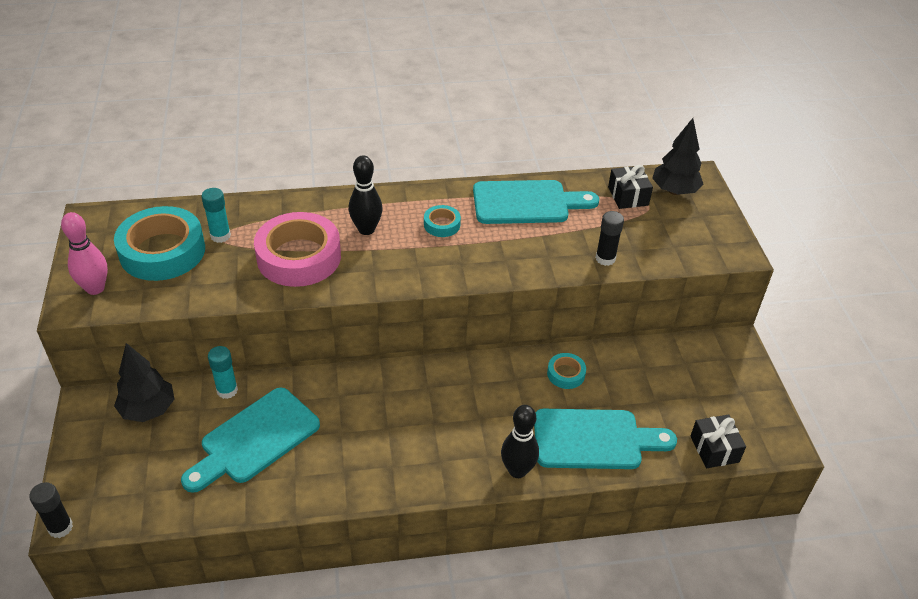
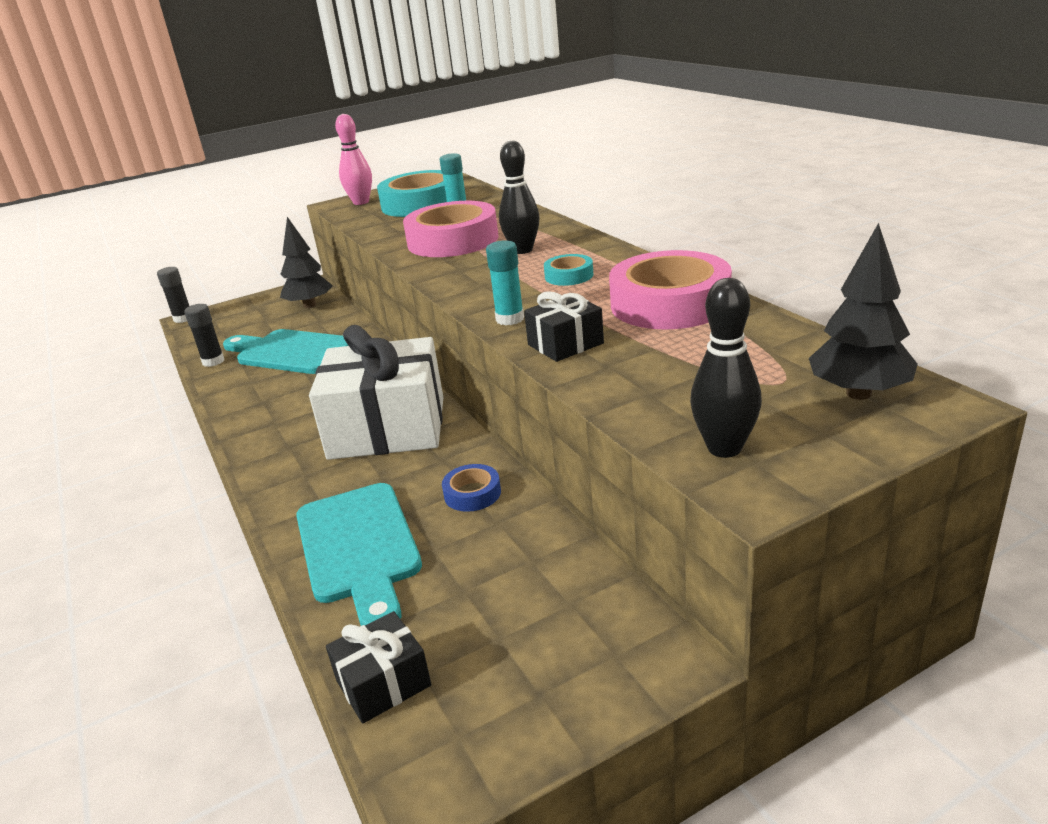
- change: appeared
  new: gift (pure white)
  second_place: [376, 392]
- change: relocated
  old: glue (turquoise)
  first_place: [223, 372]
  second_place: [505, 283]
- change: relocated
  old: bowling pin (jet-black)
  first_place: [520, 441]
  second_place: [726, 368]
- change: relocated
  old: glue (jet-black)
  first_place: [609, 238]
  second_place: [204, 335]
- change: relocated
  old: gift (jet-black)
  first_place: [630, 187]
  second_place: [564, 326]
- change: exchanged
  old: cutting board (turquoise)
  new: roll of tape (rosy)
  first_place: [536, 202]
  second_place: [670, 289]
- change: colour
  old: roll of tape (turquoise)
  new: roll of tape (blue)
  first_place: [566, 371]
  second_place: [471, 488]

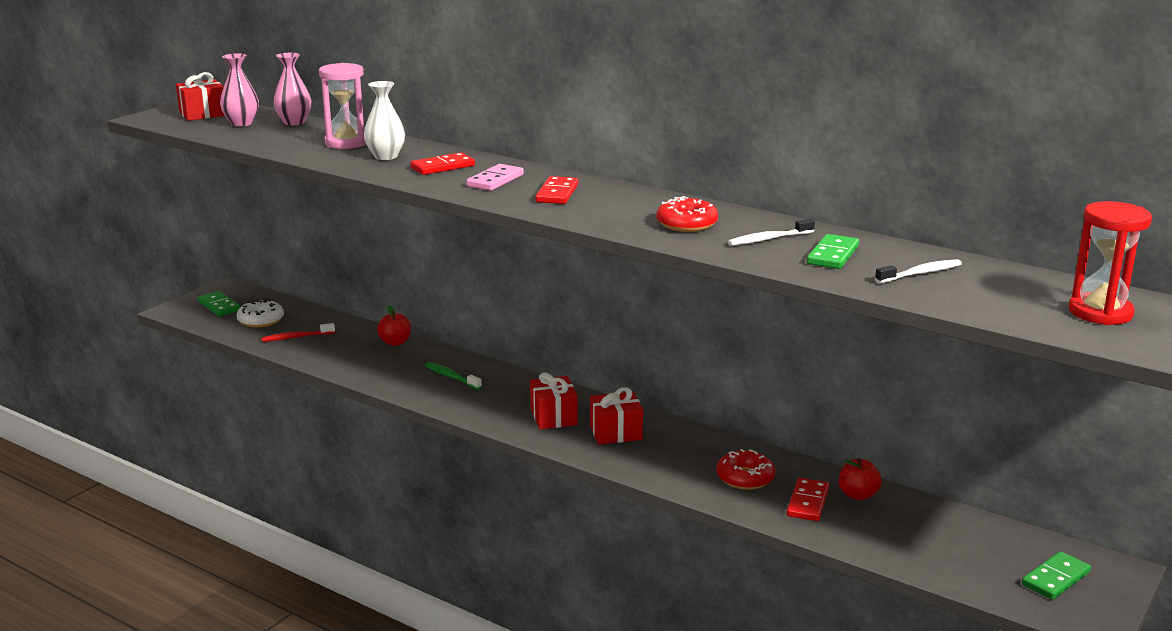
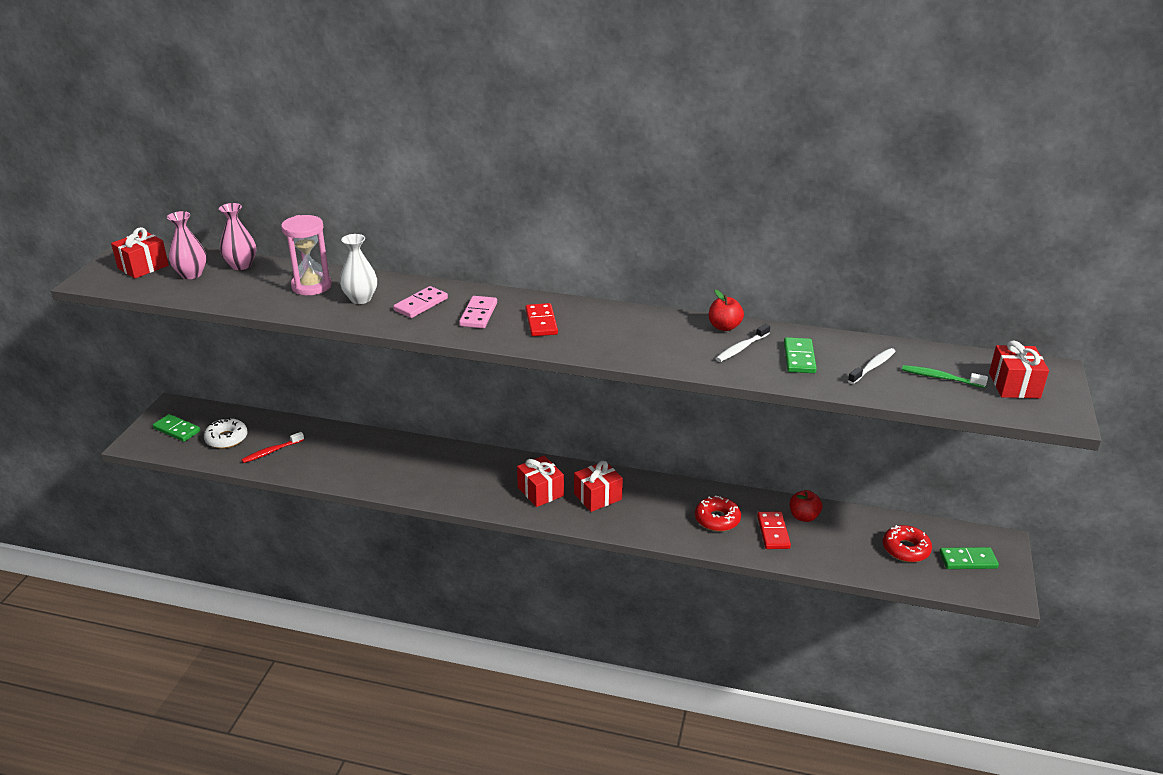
- change: relocated
  old: apple (red)
  first_place: [394, 325]
  second_place: [726, 310]
- change: relocated
  old: tooth brush (leaf-green)
  first_place: [453, 376]
  second_place: [945, 376]
- change: relocated
  old: glazed donut (red)
  first_place: [687, 214]
  second_place: [907, 543]
- change: exchanged
  old: sand timer (red)
  new: gift (red)
  first_place: [1110, 263]
  second_place: [1019, 369]
- change: colour
  old: domino piece (red)
  new: domino piece (rosy)
  first_place: [442, 163]
  second_place: [420, 302]
- change: spun
  old: domino piece (leaf-green)
  first_place: [1056, 575]
  second_place: [969, 558]
  degrees: 60

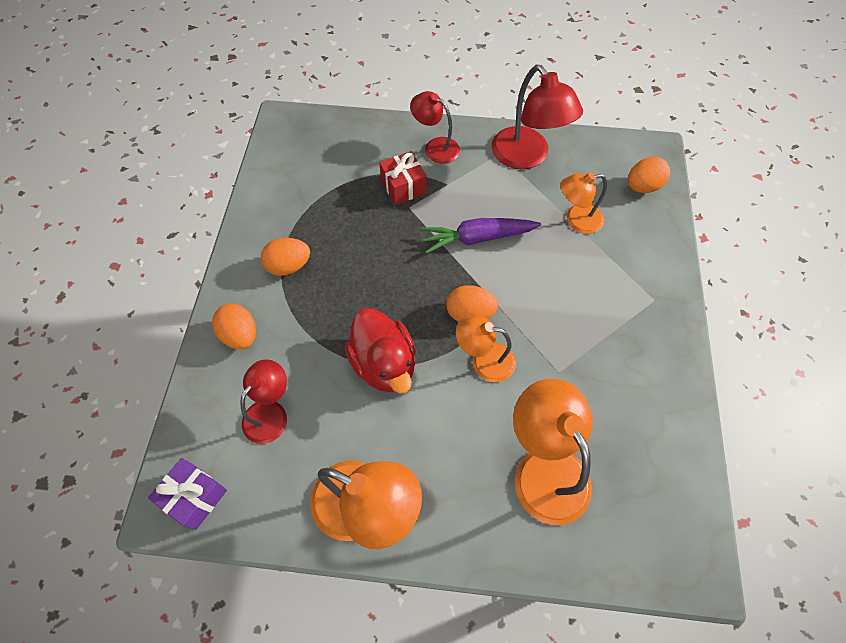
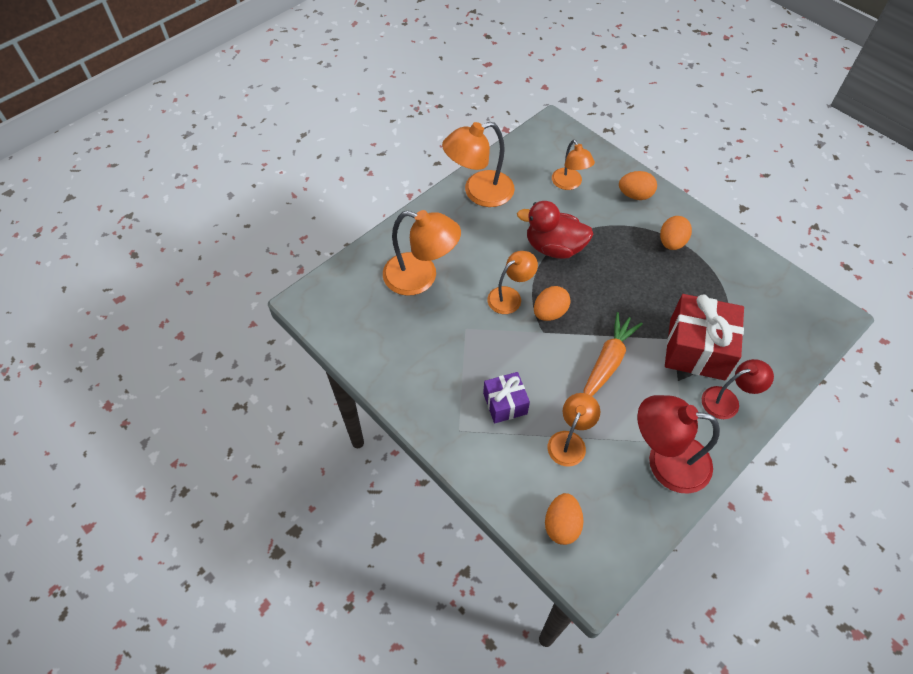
- change: relocated
  old: gift (royal purple)
  first_place: [187, 494]
  second_place: [506, 397]
- change: colour
  old: reading lamp (red)
  new: reading lamp (orange-coloured)
  first_place: [263, 401]
  second_place: [573, 165]
- change: colour
  old: carrot (royal purple)
  new: carrot (orange-coloured)
  first_place: [480, 236]
  second_place: [613, 354]
- change: size
  old: gift (red)
  first_place: [403, 178]
  second_place: [704, 337]
  factor: 1.77

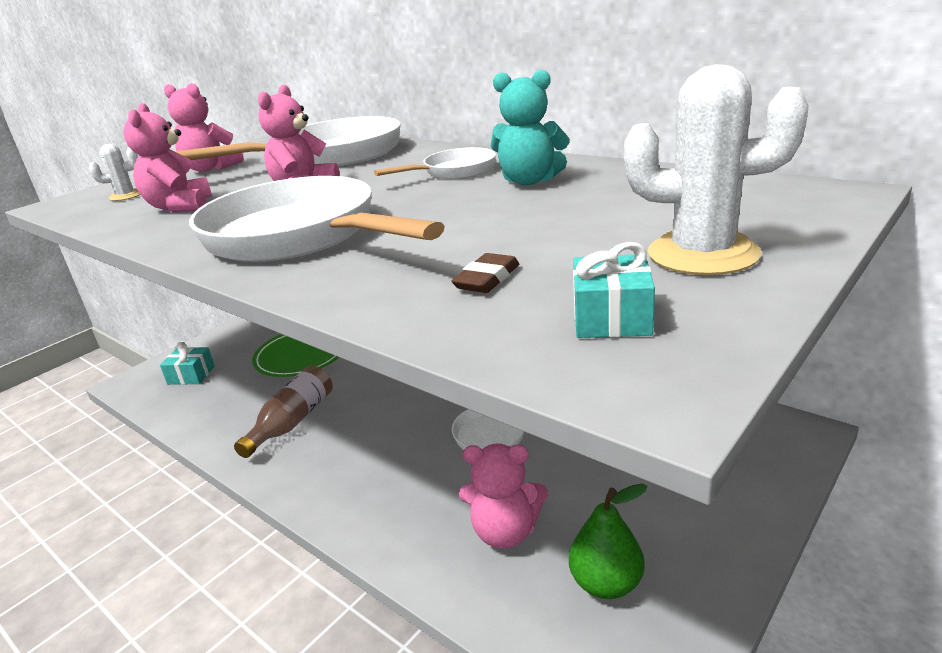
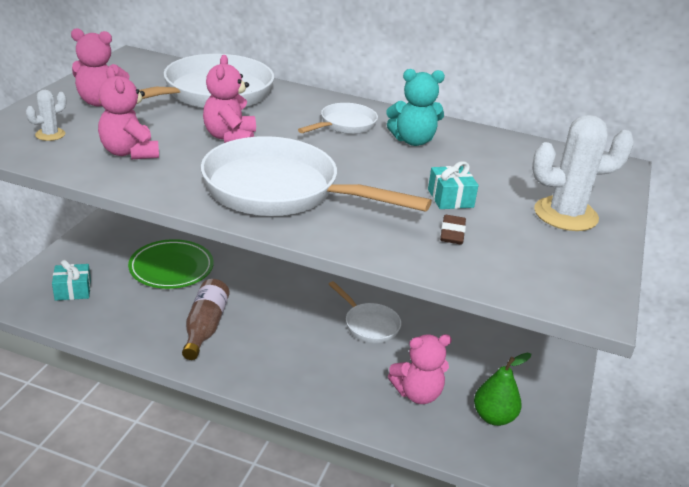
- change: relocated
  old: gift (turquoise)
  first_place: [614, 290]
  second_place: [453, 185]

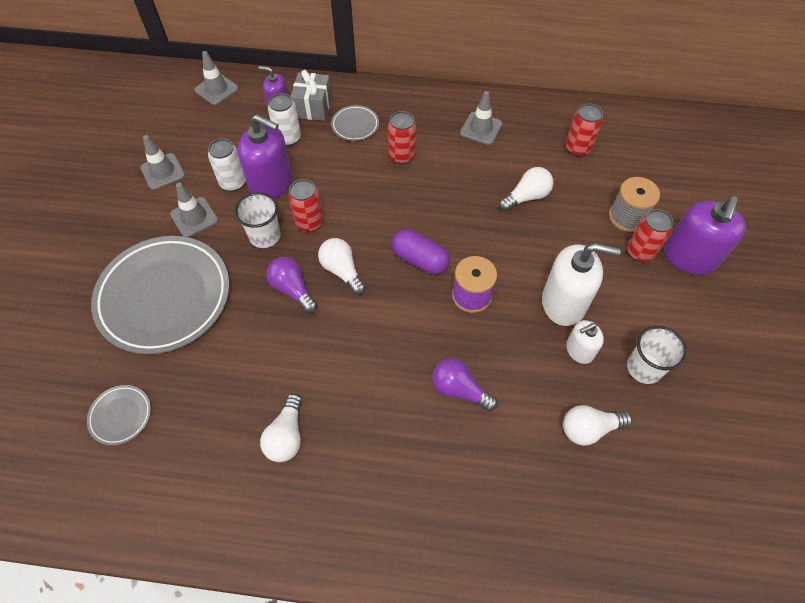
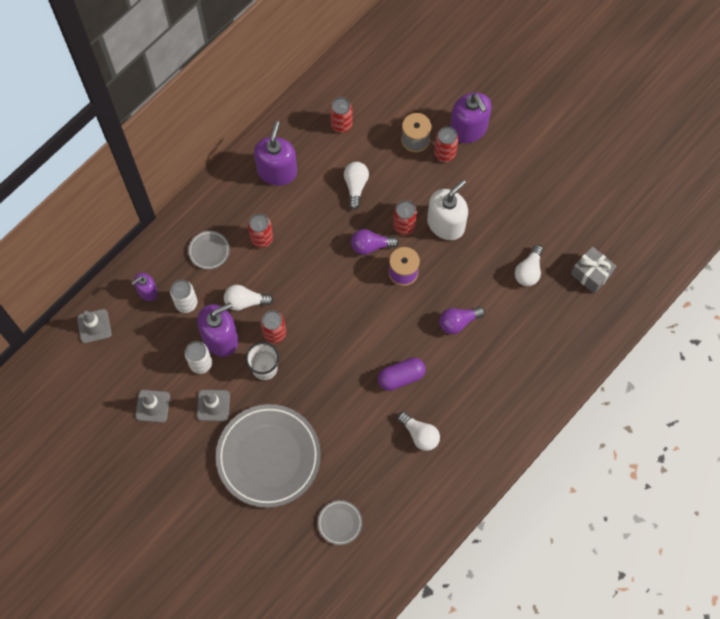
- change: missing
  old: pump bottle (pure white)
  first_place: [585, 342]
- change: missing
  old: cup (pure white)
  first_place: [657, 355]
- change: appeared
  new: soda can (red)
  second_place: [405, 218]
- change: relocated
  old: light bulb (royal purple)
  first_place: [292, 285]
  second_place: [375, 242]
- change: relocated
  old: gift (grey)
  first_place: [311, 95]
  second_place: [593, 270]
- change: relocated
  old: light bulb (pure white)
  first_place: [342, 266]
  second_place: [249, 298]
- change: relocated
  old: pill shape (royal purple)
  first_place: [421, 252]
  second_place: [402, 374]
- change: exchanged
  old: traffic cone (grey)
  new: pump bottle (royal purple)
  first_place: [481, 118]
  second_place: [275, 153]

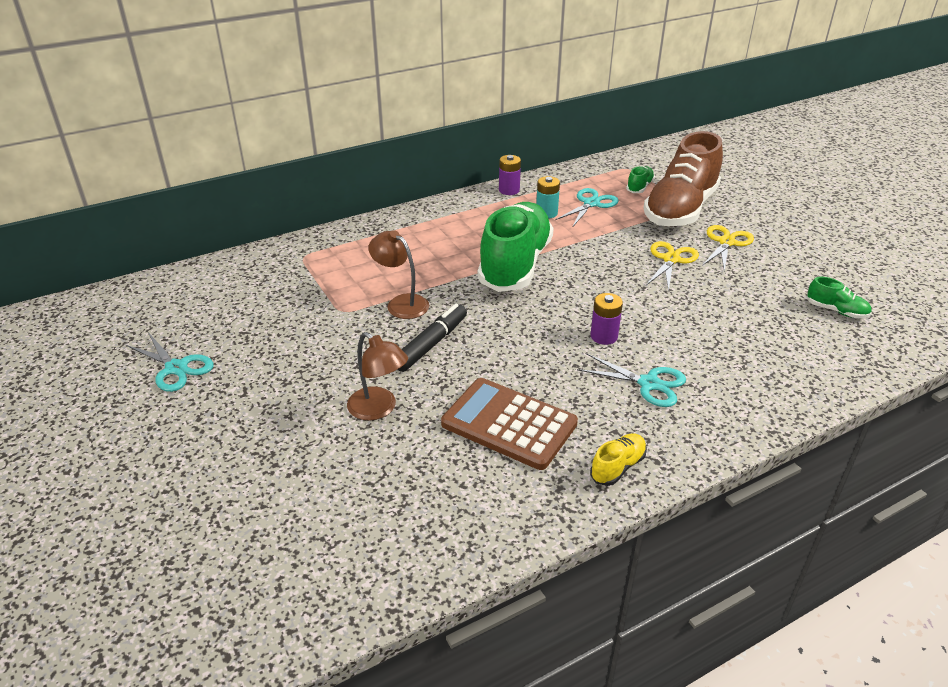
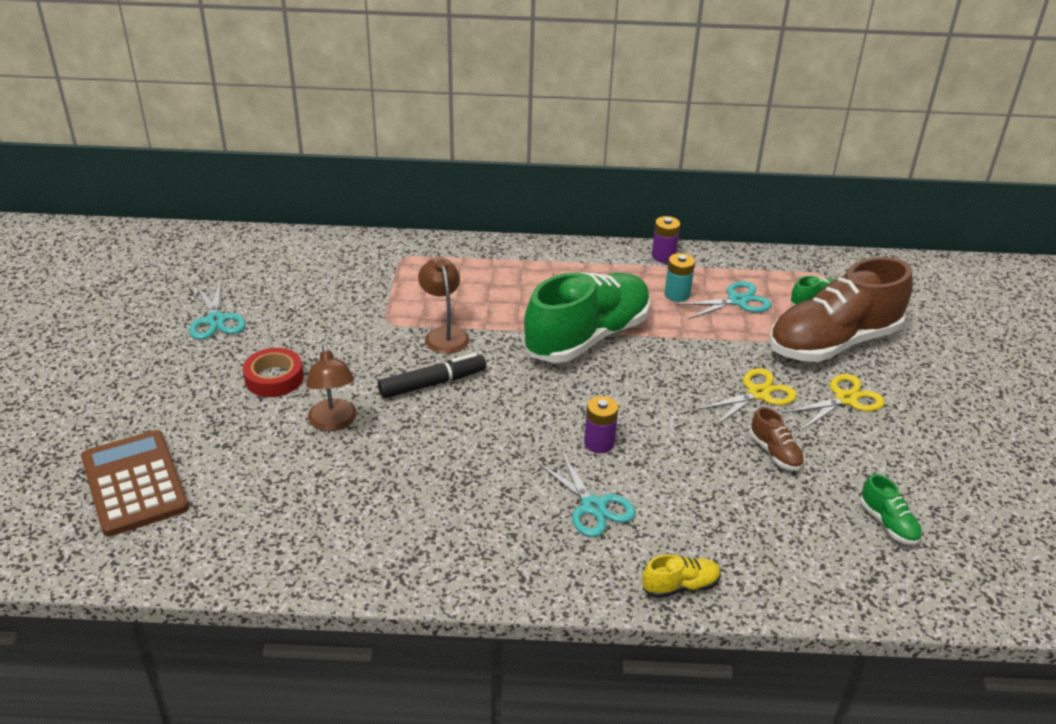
- change: appeared
  new: roll of tape (red)
  second_place: [273, 372]
- change: appeared
  new: lace-up shoe (russet)
  second_place: [777, 439]
- change: relocated
  old: calculator (russet)
  first_place: [509, 424]
  second_place: [135, 483]
- change: relocated
  old: lace-up shoe (yellow)
  first_place: [618, 459]
  second_place: [681, 576]

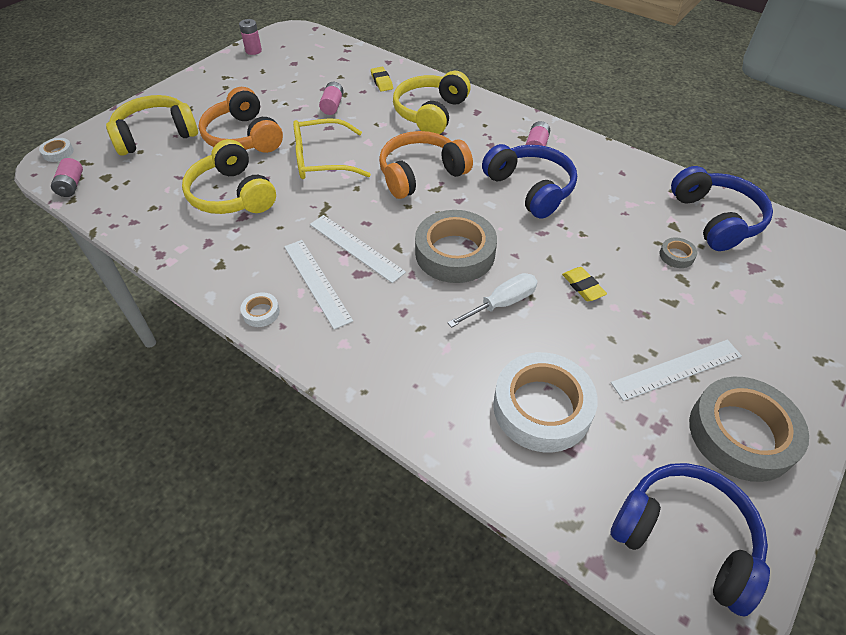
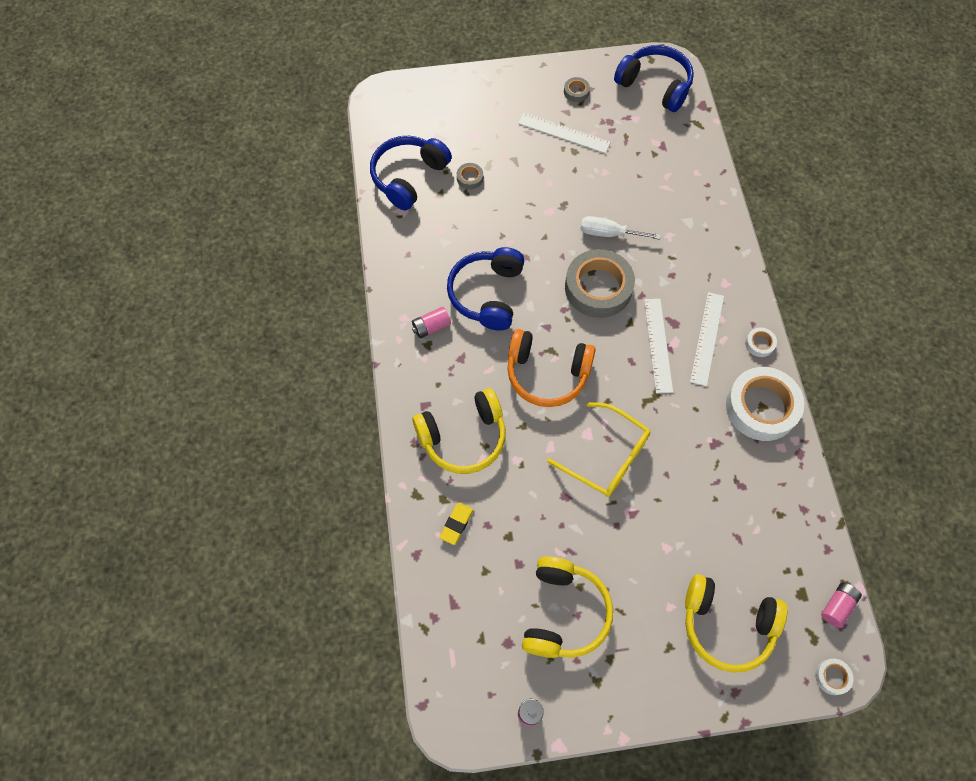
- change: missing
  old: over-ear headphones (orange-coloured)
  first_place: [241, 120]
- change: missing
  old: power cell (rosy)
  first_place: [331, 98]
- change: missing
  old: eraser (yellow)
  first_place: [584, 284]
- change: relocated
  old: over-ear headphones (yellow)
  first_place: [229, 176]
  second_place: [567, 607]
- change: relocated
  old: roll of tape (pure white)
  first_place: [545, 402]
  second_place: [765, 404]
- change: spun
  old: over-ear headphones (blue)
  first_place: [690, 540]
  second_place: [654, 78]
  degrees: 135
- change: size
  old: roll of tape (grey)
  first_place: [749, 429]
  second_place: [577, 89]
  factor: 0.42

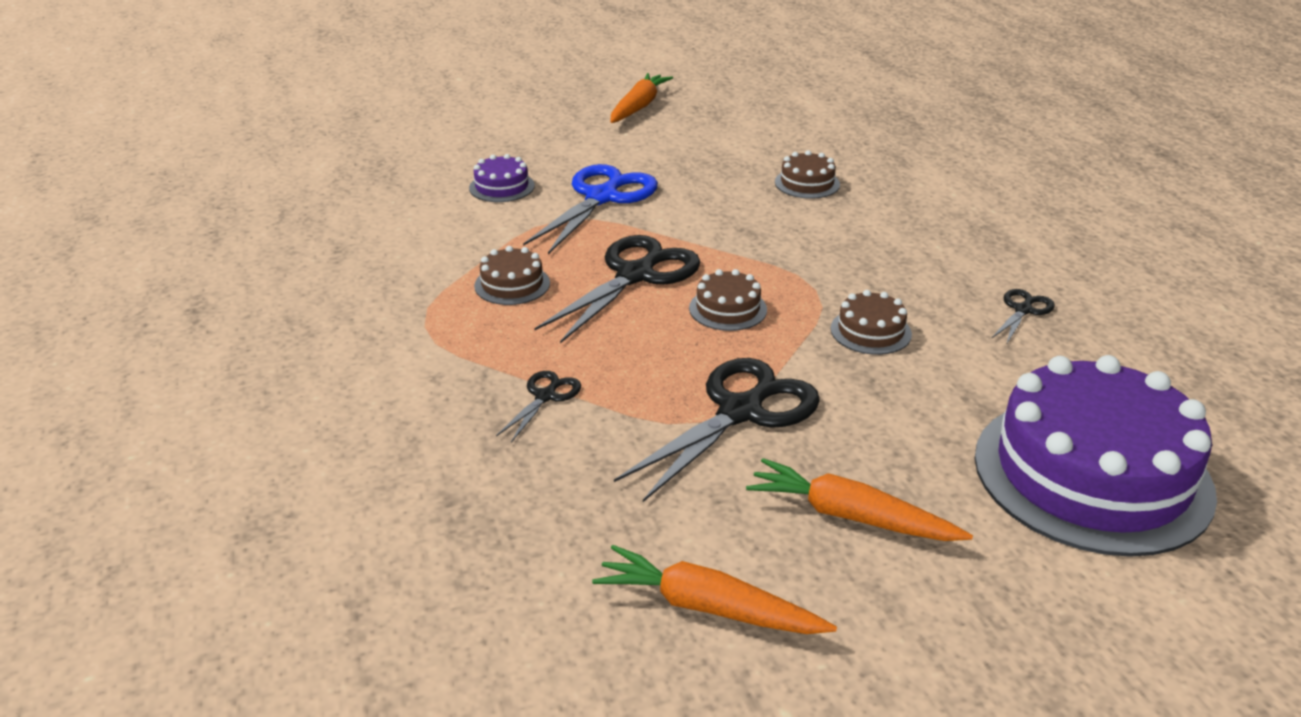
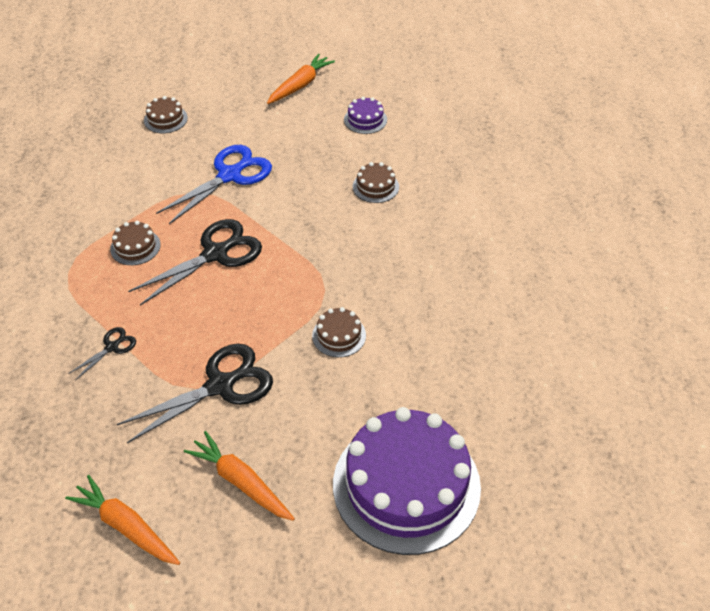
- change: missing
  old: pair of scissors (jet-black)
  first_place: [1023, 317]
- change: relocated
  old: cake (royal purple)
  first_place: [502, 178]
  second_place: [365, 115]
- change: relocated
  old: cake (russet)
  first_place: [728, 300]
  second_place: [166, 114]

